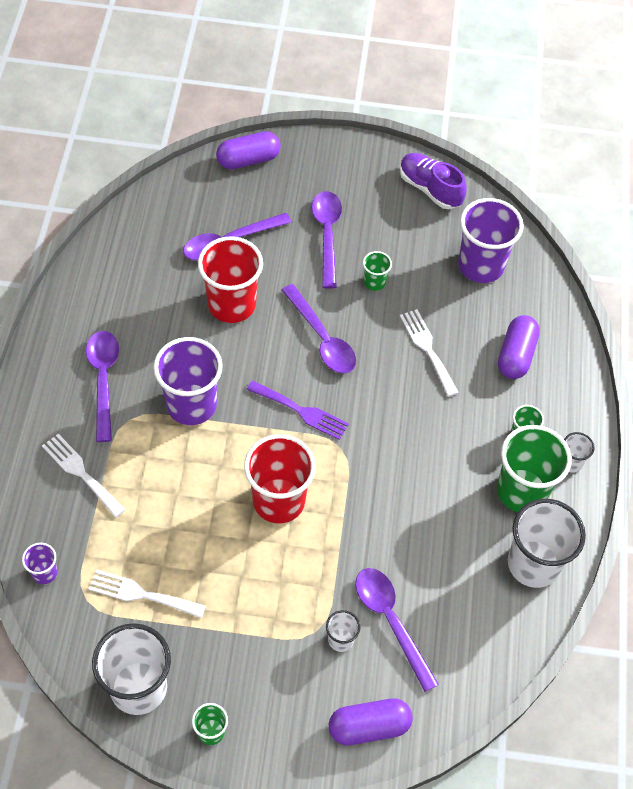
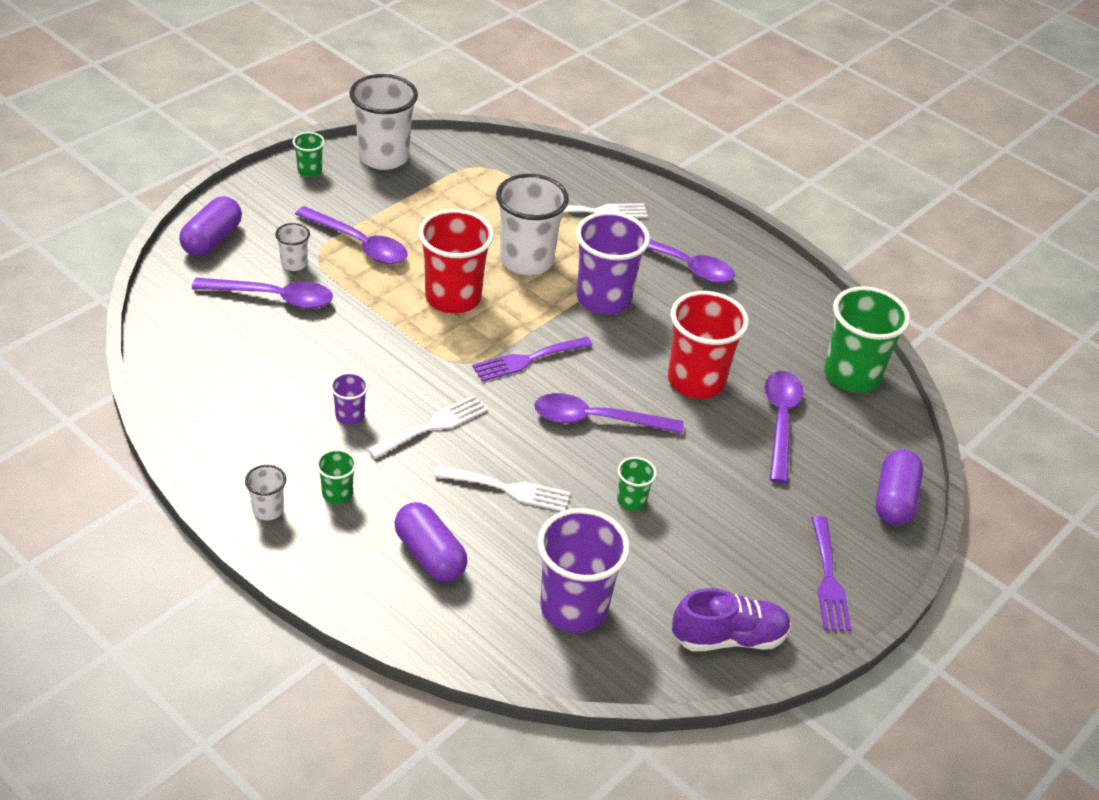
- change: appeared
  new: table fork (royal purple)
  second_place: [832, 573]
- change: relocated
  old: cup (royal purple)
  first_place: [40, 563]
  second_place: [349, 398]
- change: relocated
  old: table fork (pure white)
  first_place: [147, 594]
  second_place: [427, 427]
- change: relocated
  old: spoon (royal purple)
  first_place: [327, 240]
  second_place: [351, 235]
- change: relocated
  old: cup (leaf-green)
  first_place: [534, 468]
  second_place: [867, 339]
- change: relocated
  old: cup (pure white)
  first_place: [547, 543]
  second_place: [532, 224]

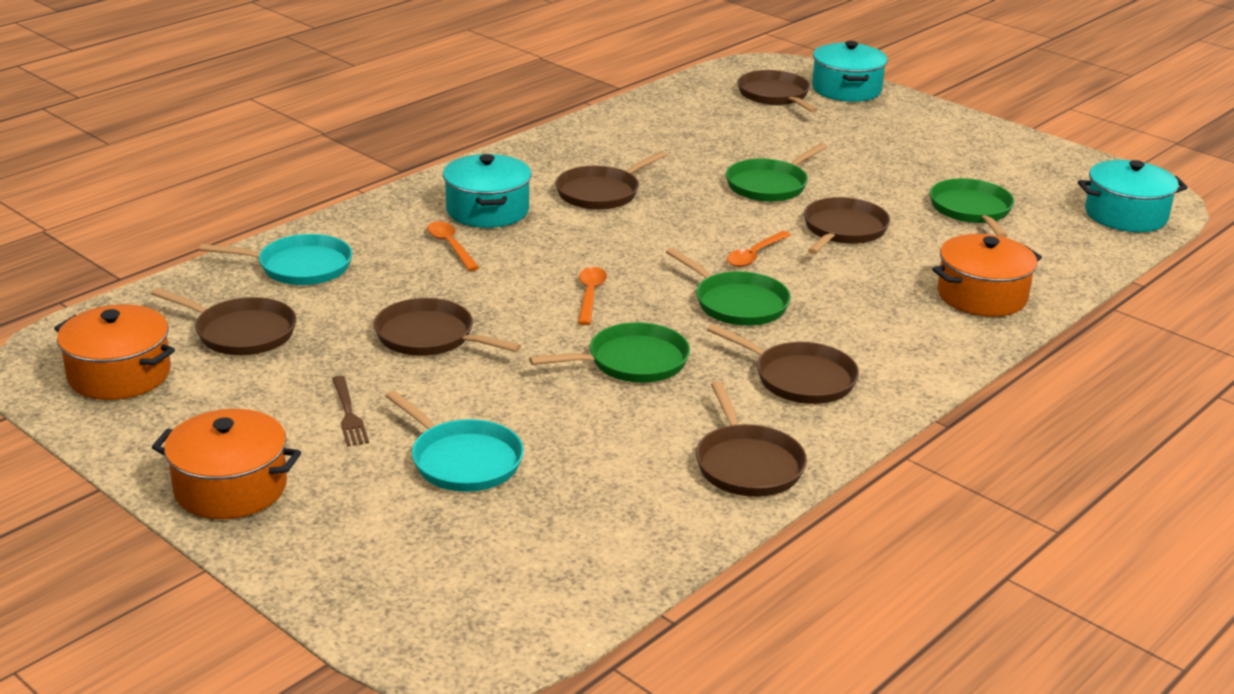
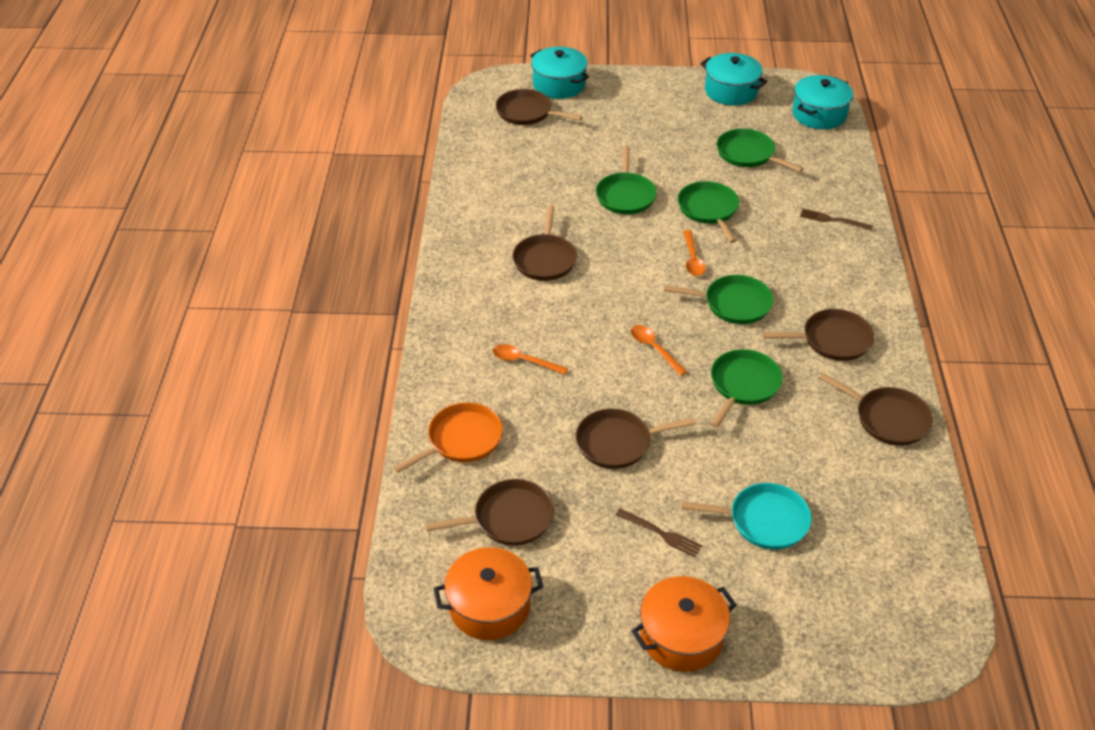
- change: relocated
  old: stockpot (turquoise)
  first_place: [487, 191]
  second_place: [733, 79]
- change: exchanged
  old: stockpot (orange-coloured)
  new: table fork (russet)
  first_place: [987, 275]
  second_place: [836, 219]
- change: colour
  old: skillet (turquoise)
  new: skillet (orange-coloured)
  first_place: [276, 259]
  second_place: [448, 437]
- change: colour
  old: skillet (russet)
  new: skillet (leaf-green)
  first_place: [847, 225]
  second_place: [708, 212]

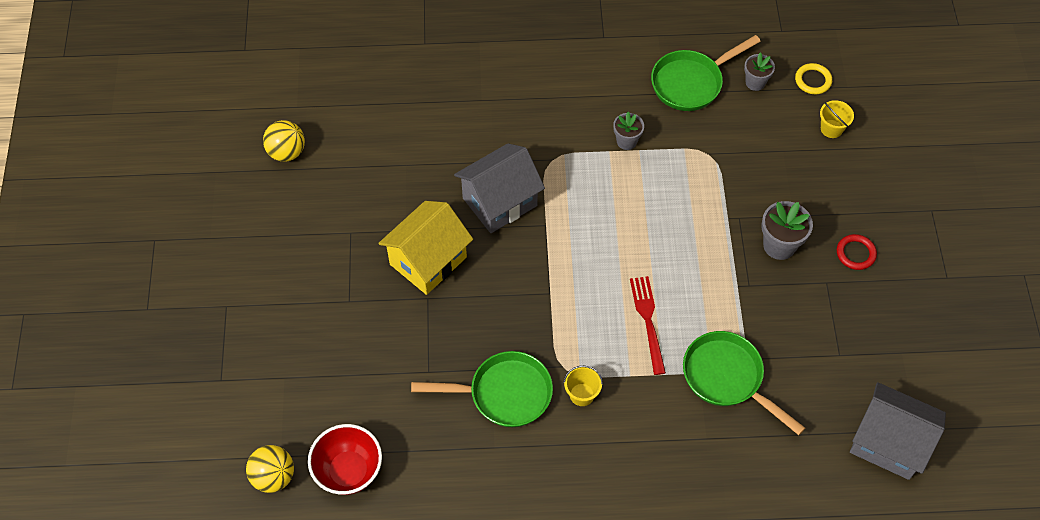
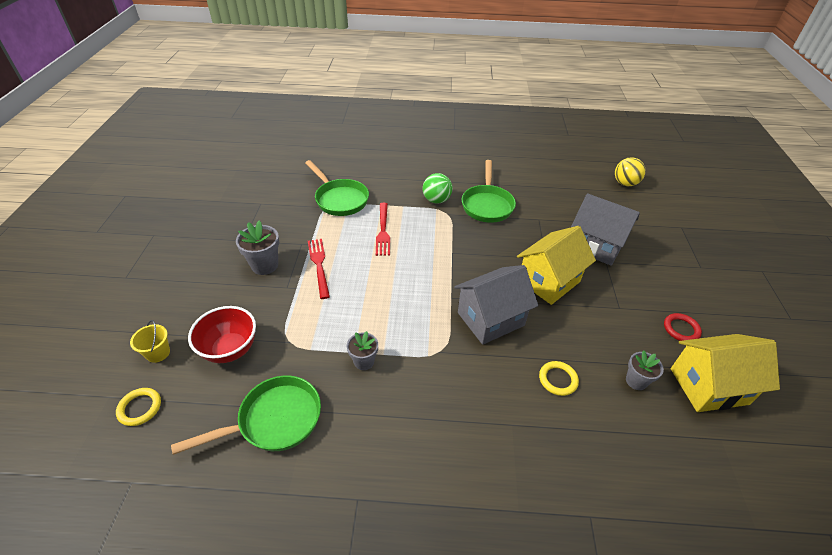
- change: appeared
  new: table fork (red)
  second_place: [319, 269]
- change: appeared
  new: ring (yellow)
  second_place: [559, 378]
- change: relocated
  old: bowl (red)
  first_place: [345, 459]
  second_place: [222, 334]
- change: relocated
  old: flower pot (grey)
  first_place: [759, 71]
  second_place: [645, 370]
- change: relocated
  old: ring (red)
  first_place: [857, 252]
  second_place: [683, 327]
- change: relocated
  old: house (grey)
  first_place: [898, 431]
  second_place: [605, 229]
- change: exchanged
  old: ball (yellow)
  new: house (yellow)
  first_place: [284, 141]
  second_place: [725, 373]
- change: exchanged
  old: pail (yellow)
  new: ball (leaf-green)
  first_place: [583, 386]
  second_place: [438, 188]
- change: spun
  old: skillet (leaf-green)
  first_place: [482, 389]
  second_place: [489, 191]
  degrees: -90

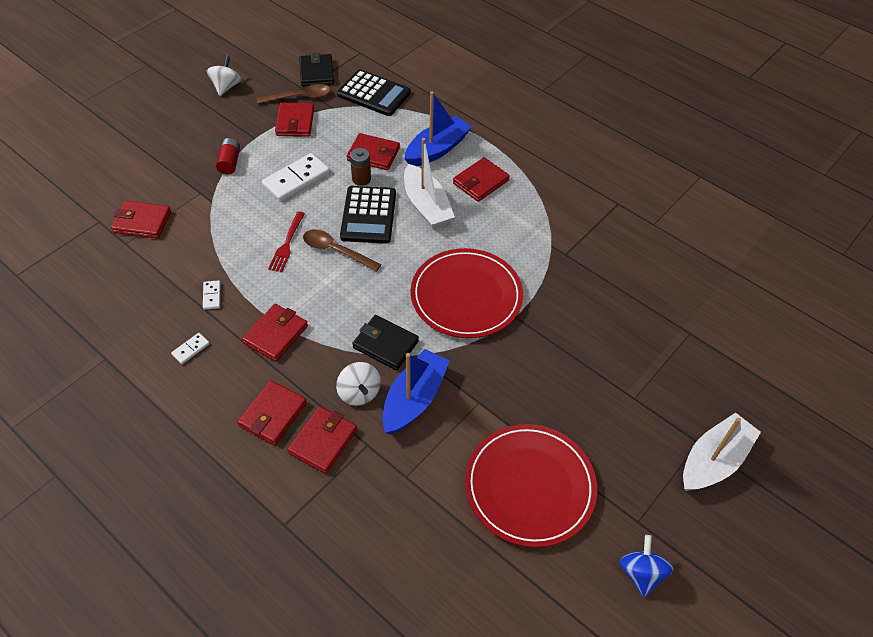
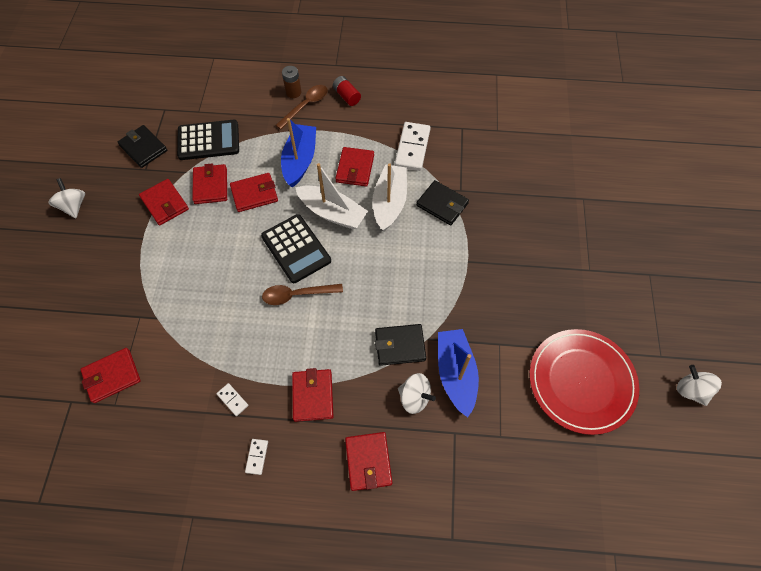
- change: missing
  old: table fork (red)
  first_place: [286, 242]
- change: missing
  old: plate (red)
  first_place: [467, 293]
- change: appeared
  new: wallet (jet-black)
  second_place: [442, 203]
- change: relocated
  old: power cell (red)
  first_place: [228, 156]
  second_place: [347, 91]
- change: relocated
  old: spoon (russet)
  first_place: [294, 94]
  second_place: [301, 107]
- change: relocated
  old: domino piece (pure white)
  first_place: [296, 177]
  second_place: [413, 146]
- change: relocated
  old: wallet (red)
  first_place: [322, 440]
  second_place: [209, 183]
- change: relocated
  old: power cell (russet)
  first_place: [360, 167]
  second_place: [291, 82]
- change: relocated
  old: boat (pure white)
  first_place: [722, 452]
  second_place: [389, 197]
- change: colour
  old: toy top (blue)
  new: toy top (pure white)
  first_place: [646, 566]
  second_place: [699, 385]

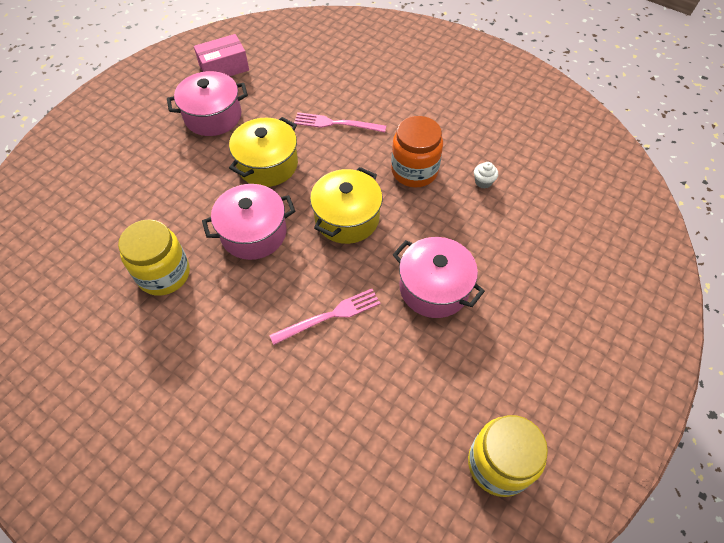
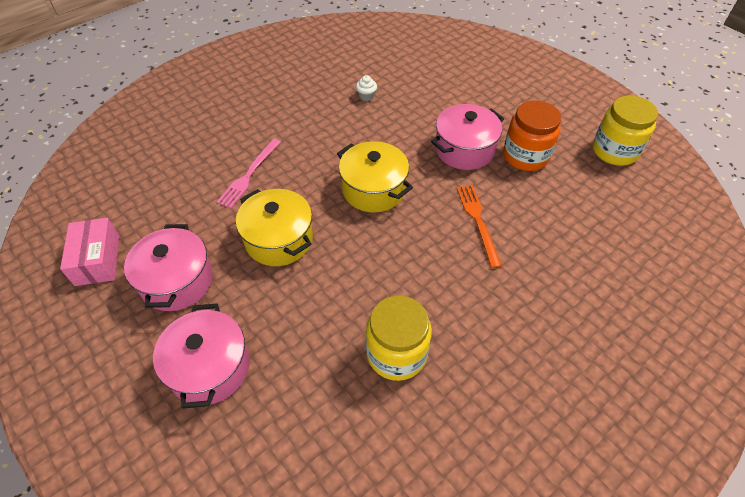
- change: relocated
  old: stockpot (rosy)
  first_place: [248, 222]
  second_place: [201, 356]
- change: relocated
  old: jam jar (orange-coloured)
  first_place: [417, 151]
  second_place: [532, 135]
- change: colour
  old: table fork (rosy)
  new: table fork (orange-coloured)
  first_place: [324, 317]
  second_place: [479, 226]

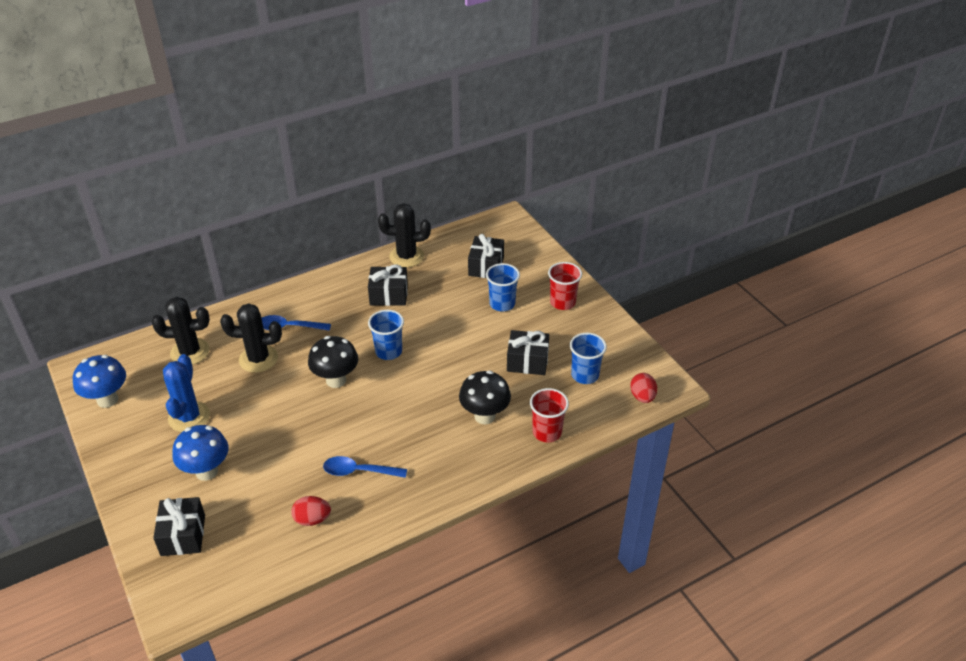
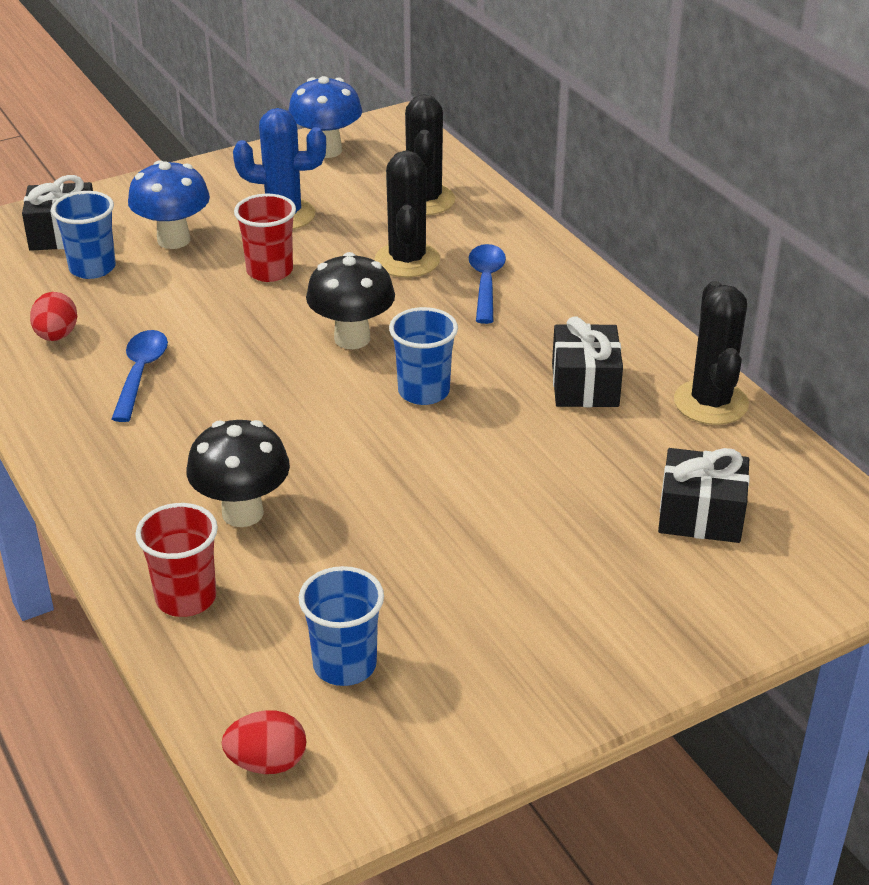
- change: missing
  old: gift (jet-black)
  first_place: [528, 352]
- change: relocated
  old: cup (blue)
  first_place: [503, 287]
  second_place: [83, 235]
- change: relocated
  old: cup (red)
  first_place: [565, 286]
  second_place: [265, 238]

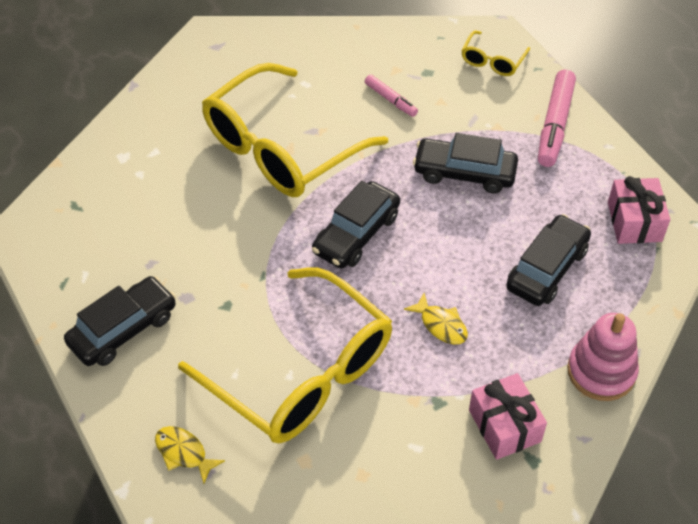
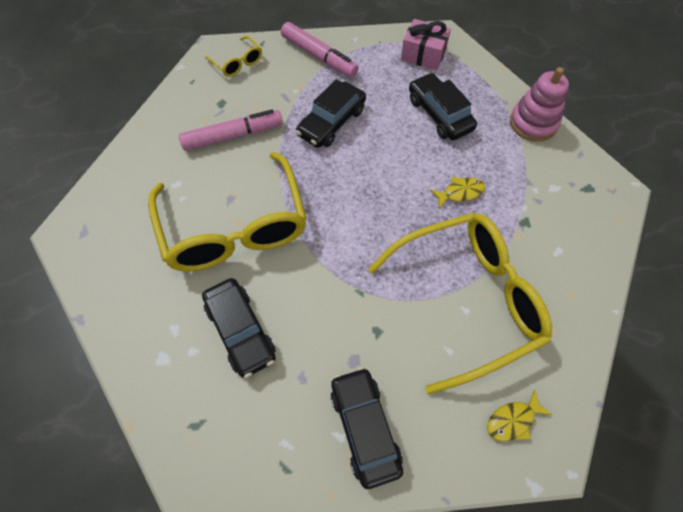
- change: missing
  old: gift (rosy)
  first_place: [508, 416]
- change: relocated
  old: car (jet-black)
  first_place: [356, 224]
  second_place: [239, 328]
- change: size
  old: marker pen (rosy)
  first_place: [391, 96]
  second_place: [231, 130]
  factor: 1.79

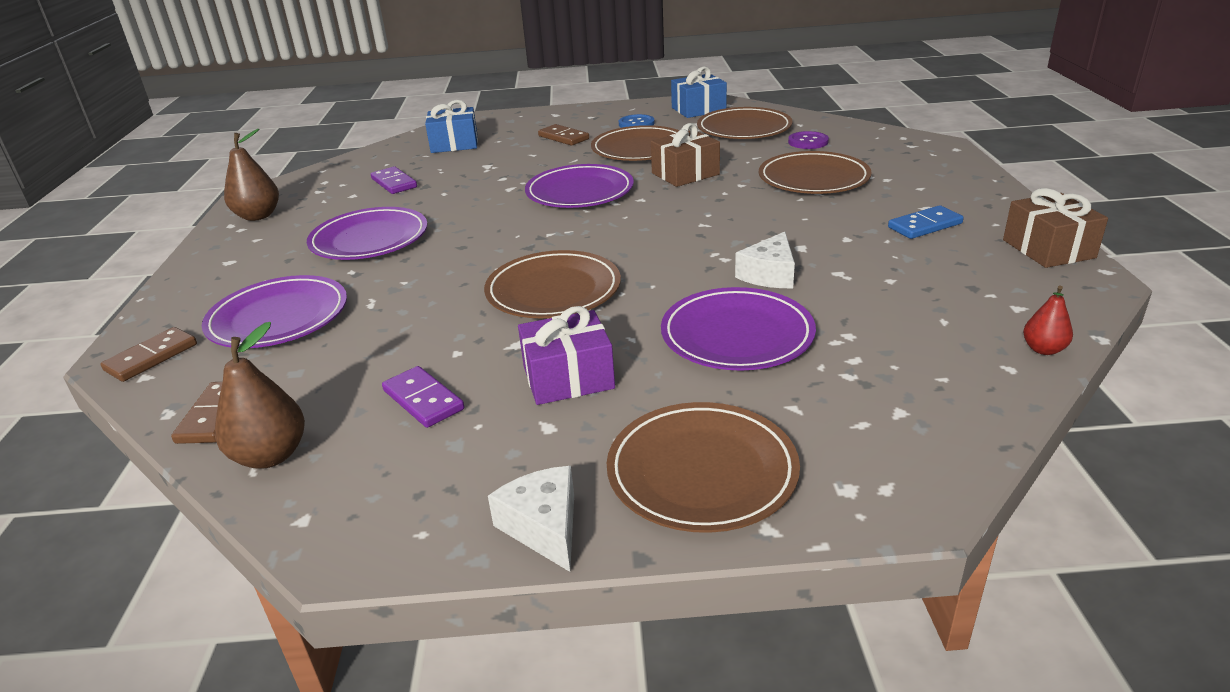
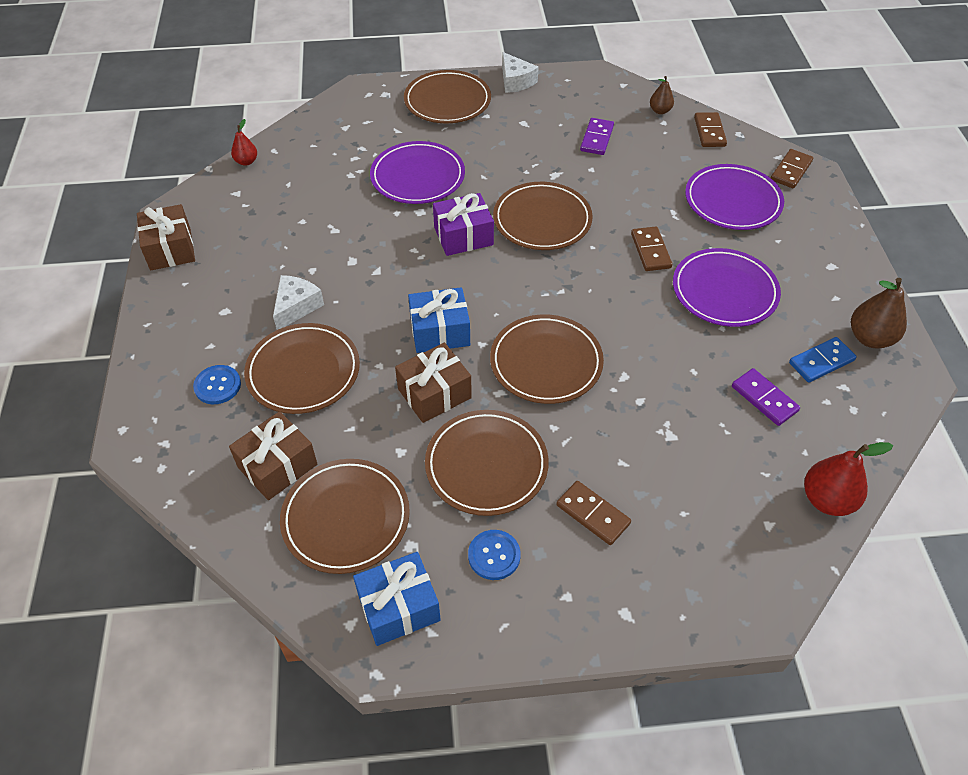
- change: appeared
  new: button (blue)
  second_place: [217, 384]
- change: appeared
  new: domino piece (russet)
  second_place: [651, 248]
- change: appeared
  new: pear (red)
  second_place: [848, 479]
- change: relocated
  old: gift (blue)
  first_place: [451, 126]
  second_place: [439, 320]
- change: relocated
  old: gift (royal purple)
  first_place: [566, 355]
  second_place: [463, 224]
- change: relocated
  old: cheese wedge (pure white)
  first_place: [765, 260]
  second_place: [298, 302]
- change: relocated
  old: domino piece (blue)
  first_place: [926, 222]
  second_place: [823, 360]
- change: exchanged
  old: button (royal purple)
  new: gift (russet)
  first_place: [808, 140]
  second_place: [273, 455]
- change: colour
  old: plate (royal purple)
  new: plate (russet)
  first_place: [579, 186]
  second_place: [547, 359]
- change: spun
  old: domino piece (royal purple)
  first_place: [423, 397]
  second_place: [597, 136]
  degrees: 60
- change: size
  old: pear (russet)
  first_place: [260, 395]
  second_place: [662, 95]
  factor: 0.58

